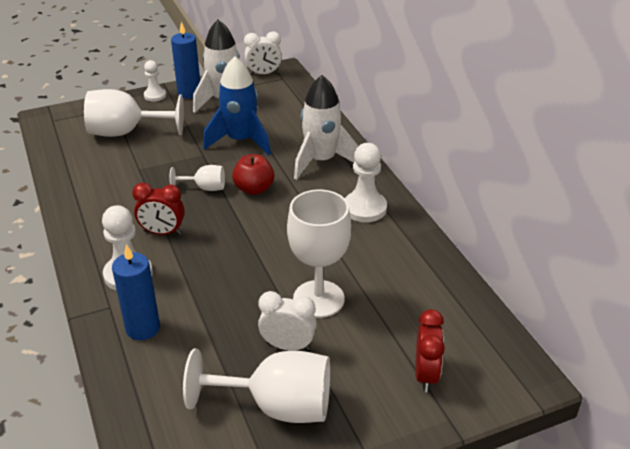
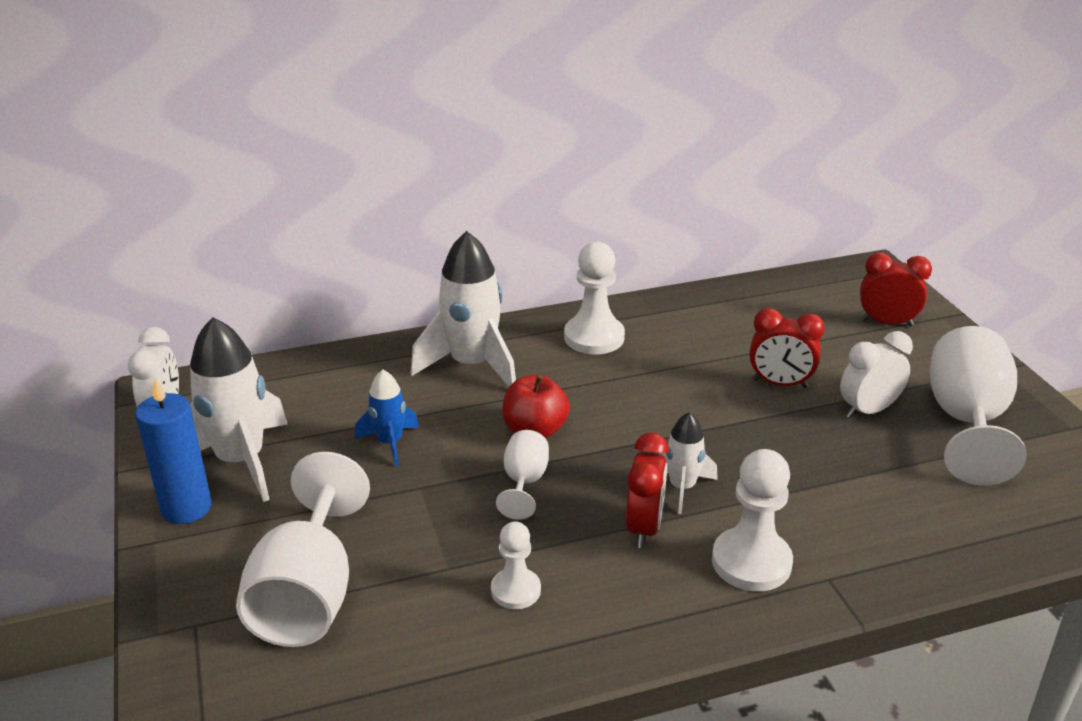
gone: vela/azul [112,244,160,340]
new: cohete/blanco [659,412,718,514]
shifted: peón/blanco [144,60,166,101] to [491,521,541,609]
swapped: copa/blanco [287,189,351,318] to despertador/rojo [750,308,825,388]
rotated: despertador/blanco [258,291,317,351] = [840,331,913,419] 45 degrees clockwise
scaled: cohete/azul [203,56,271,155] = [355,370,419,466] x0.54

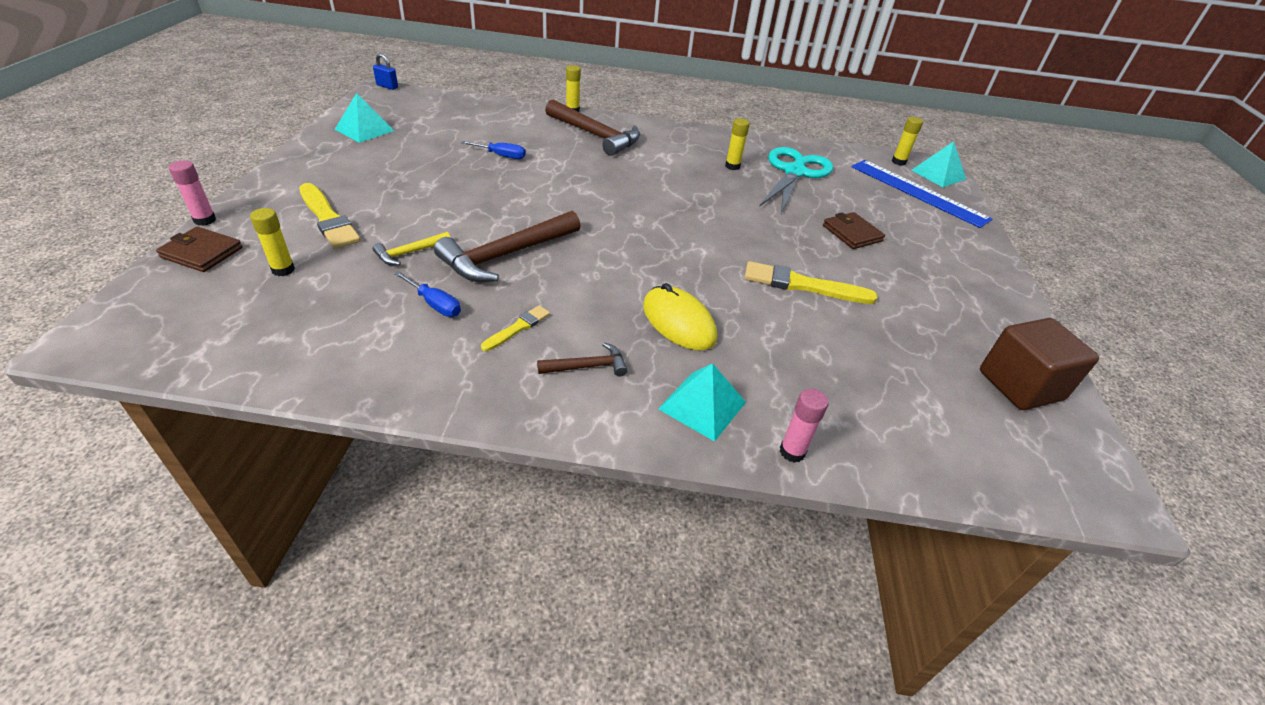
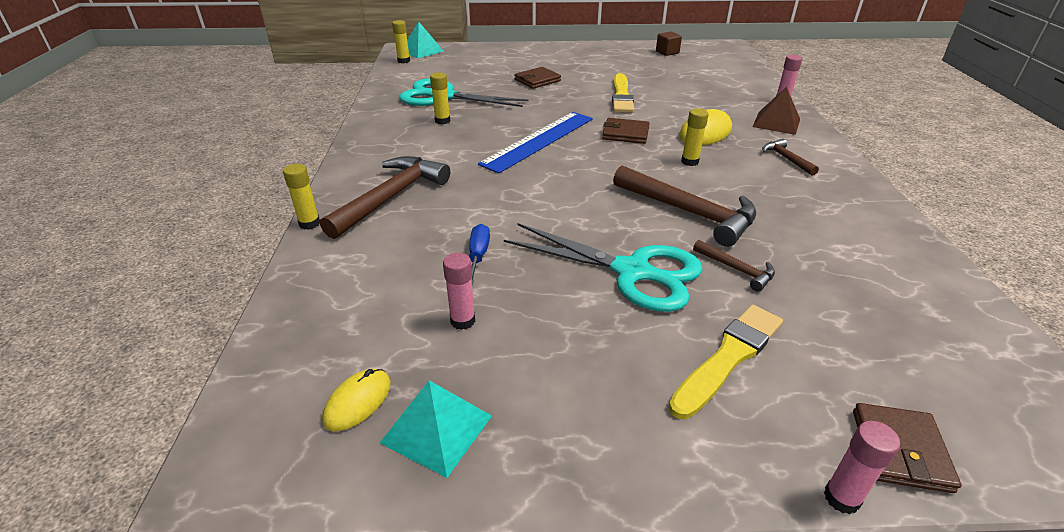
gone: candado/azul [373,53,398,90]; destornillador/azul [394,271,461,317]; pincel/amarillo [481,305,550,351]
new: cartera/marrón [602,118,650,144]; tijeras/turquesa [504,223,703,312]; barra de pegamento/rosa [443,253,475,330]; ratón/amarillo [322,369,391,431]
shifted: regla/azul [851,160,992,228] to [478,112,593,174]; barra de pegamento/amarillo [250,208,295,276] to [681,108,709,166]
repainted: martillo/amarillo [373,232,451,265] to martillo/marrón [693,240,775,292]; pirámide/turquesa [658,363,746,442] to pirámide/marrón [753,87,800,135]
scaled: cubo/marrón [980,318,1099,410] = [656,32,682,56] x0.54

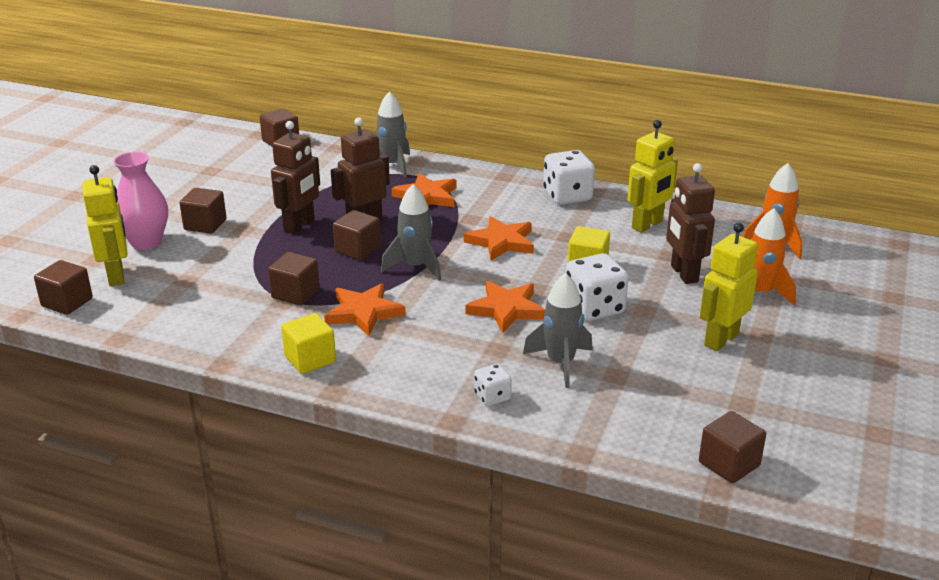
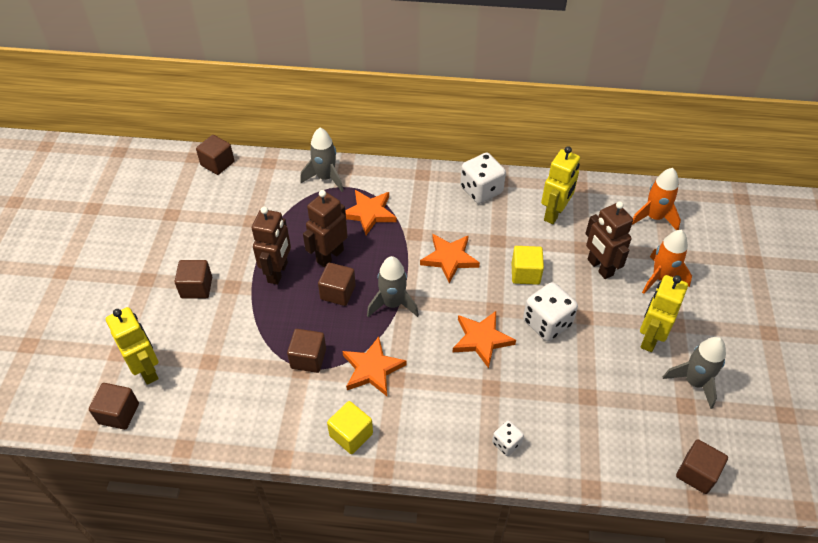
gone: florero/rosa [113,152,168,250]
shifted: cohete/gris [523,273,593,388] to [663,337,726,409]

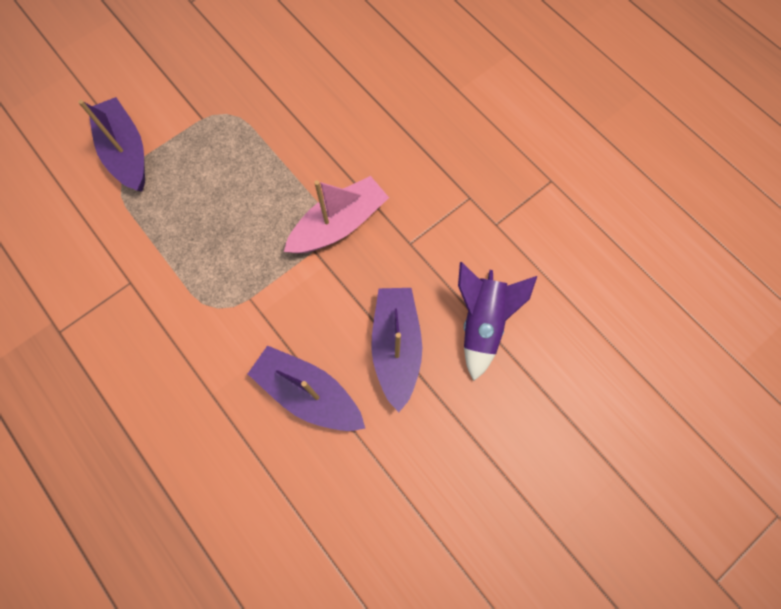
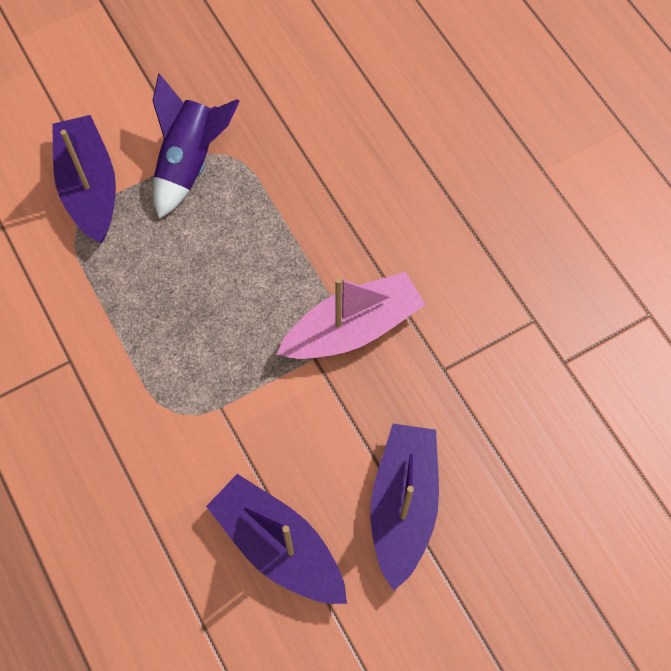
shifted: cohete/morado [458,262,537,381] to [152,74,240,219]

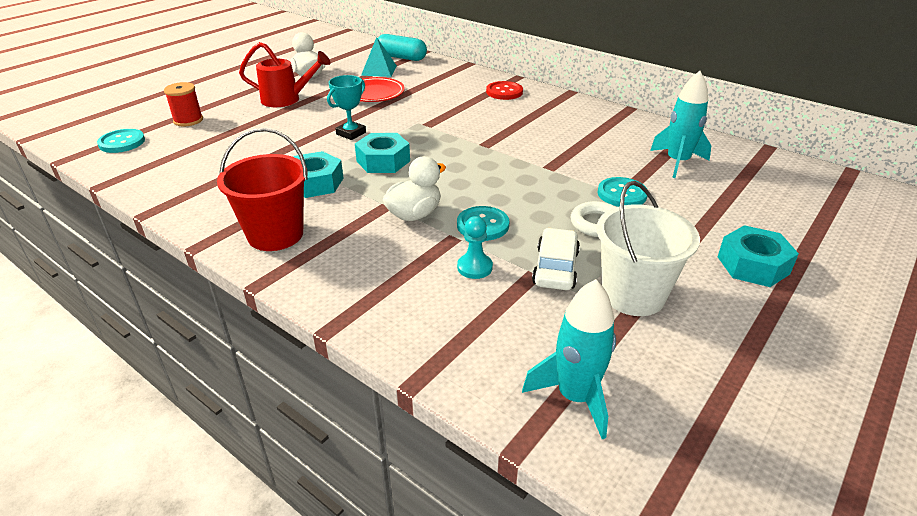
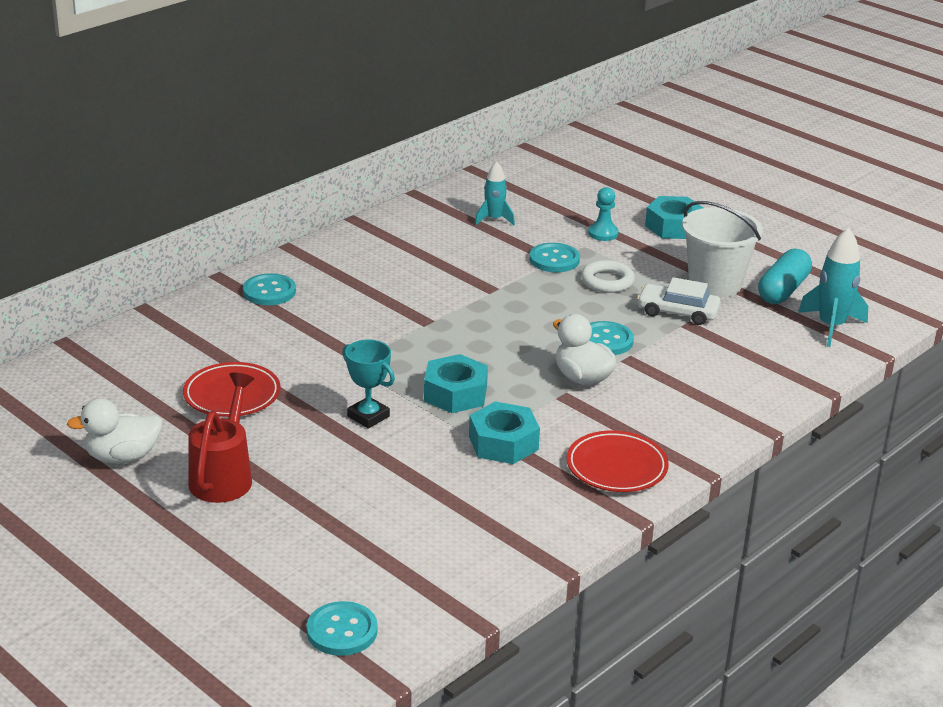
gone: pirámide/turquesa [361,37,397,77]; carrete/rojo [164,82,203,126]
shifted: cápsula/turquesa [378,34,427,61] to [758,249,812,304]; peón/turquesa [457,216,493,279] to [588,187,619,241]
swapped: balde/rojo [217,128,308,251] to plato/rojo [566,430,669,492]
repainted: botón/rojo [486,81,523,100] to botón/turquesa [243,273,296,305]
scaled: cohete/turquesa [650,71,711,178] = [475,161,515,225] x0.64

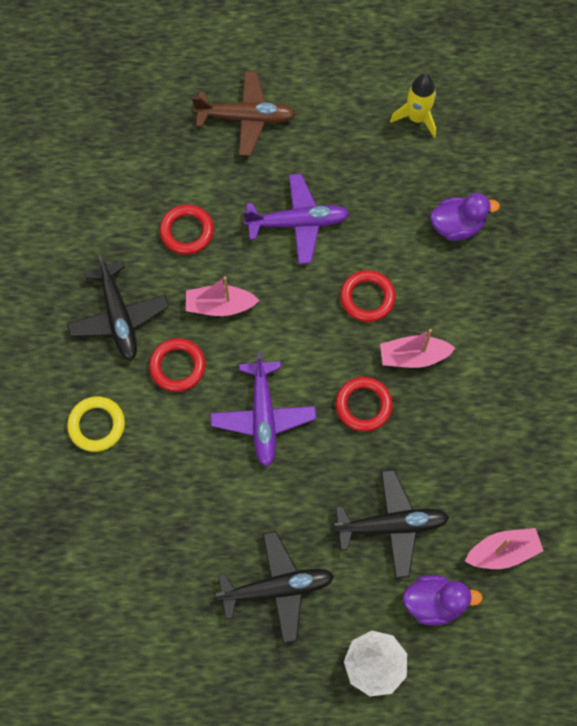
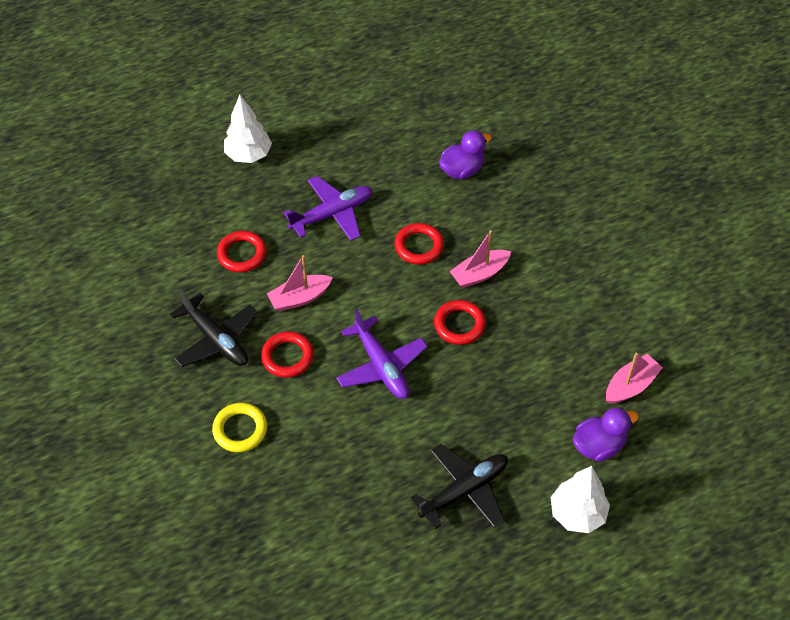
gone: cohete/amarillo [390,73,436,137]; avión/negro [333,470,449,579]
swapped: avión/marrón [192,71,296,156] to árbol/blanco [224,95,272,163]

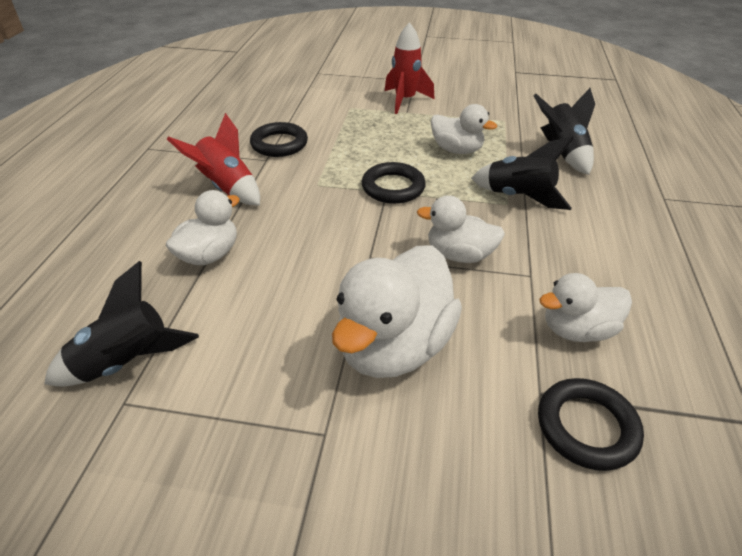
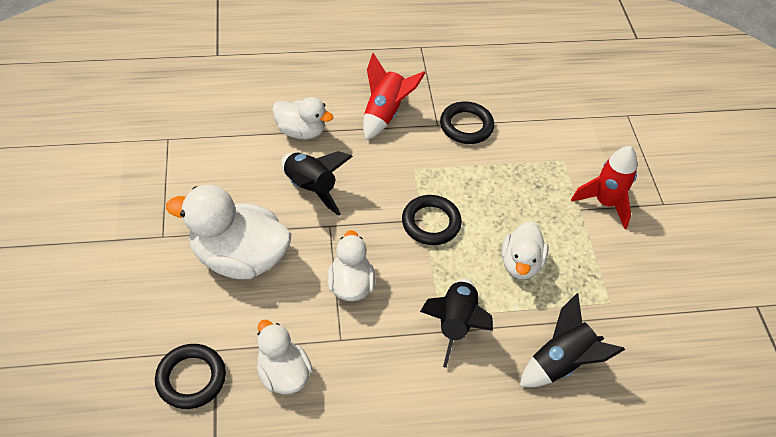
shifted: cohete/negro [44,261,199,387] to [281,151,353,216]

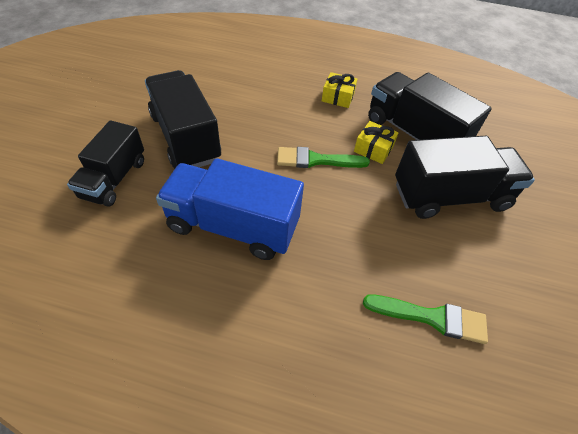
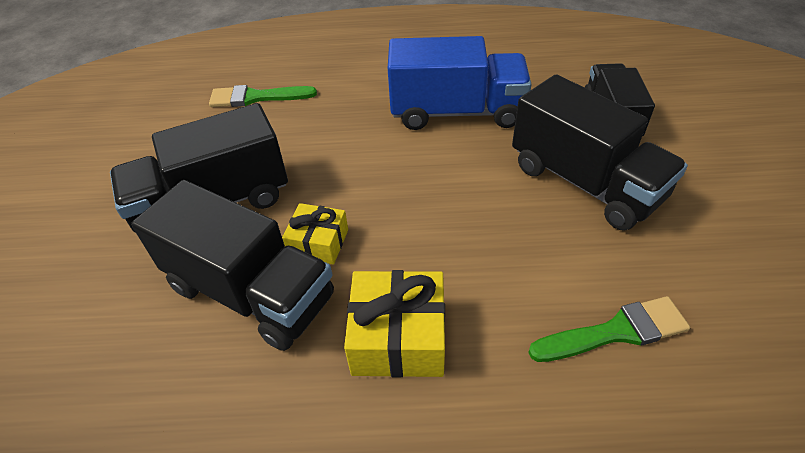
shifted: pincel/verde [277,147,370,168] to [528,296,690,362]
scaled: regalo/amarillo [322,72,358,108] = [344,270,445,377] x1.58

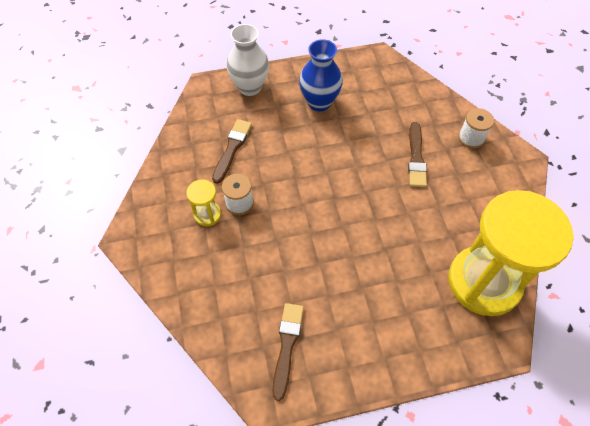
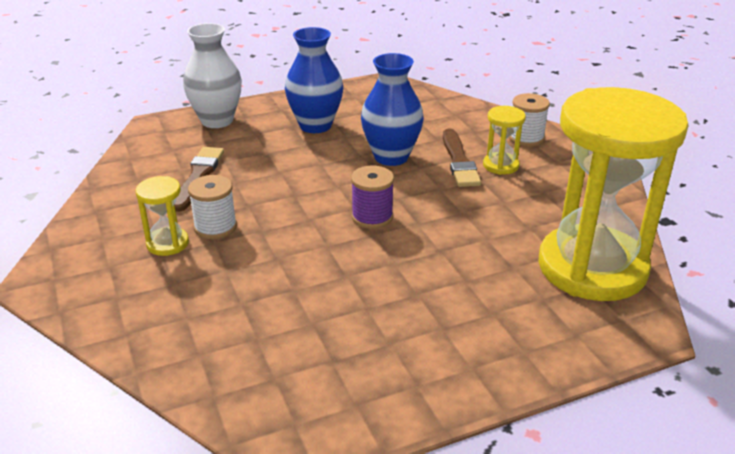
gone: pincel/marrón [272,303,304,401]
new: florero/azul [361,53,424,166]; reloj de arena/amarillo [483,106,526,175]; carrete/morado [351,166,394,229]

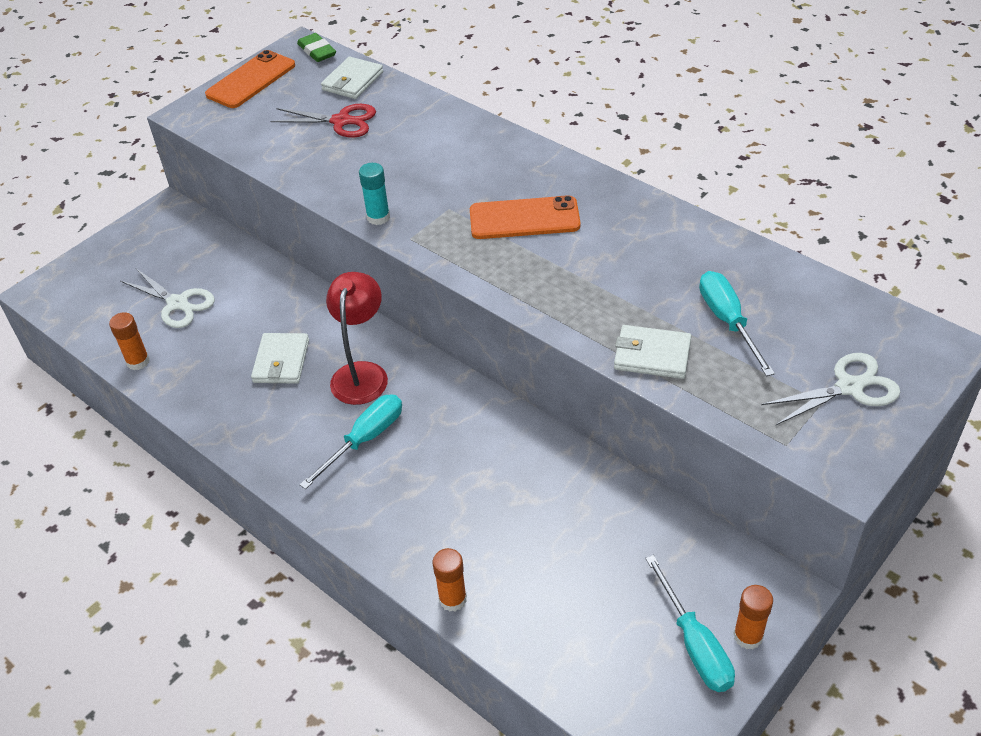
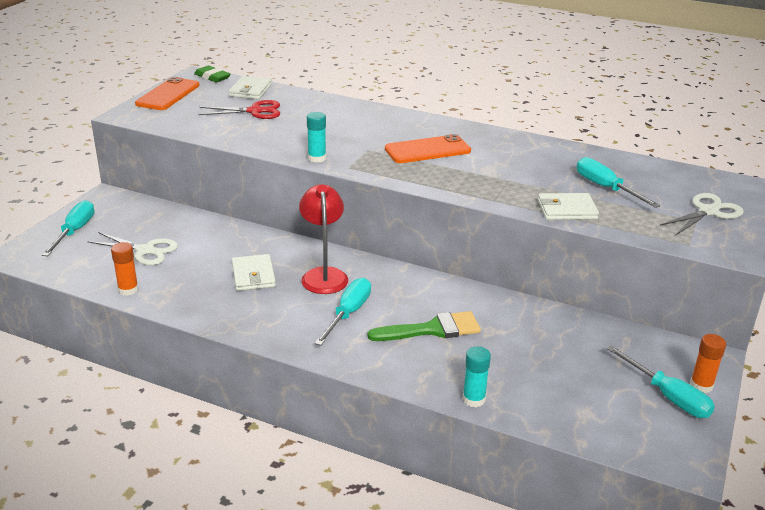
new: destornillador/turquesa [42,200,95,256]; pincel/verde [367,311,481,341]
repainted: barra de pegamento/naranja [433,548,467,612] to barra de pegamento/turquesa [463,346,491,407]

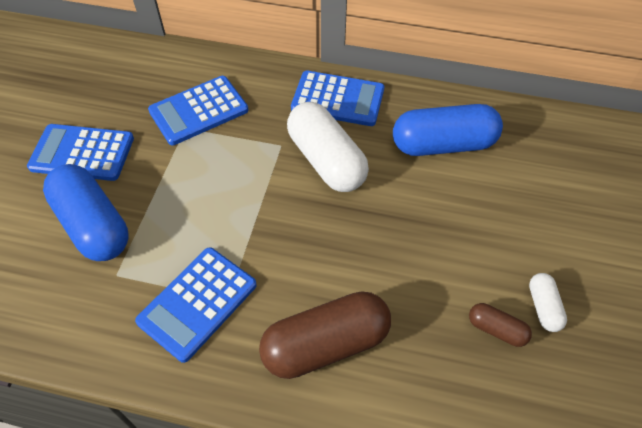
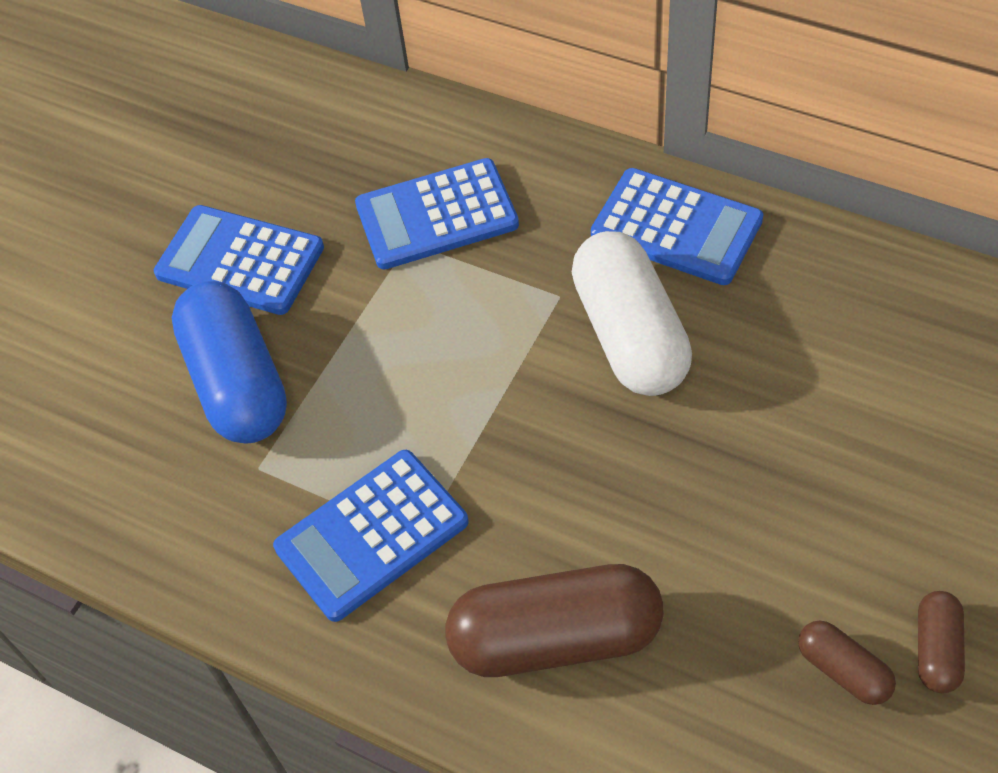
gone: cápsula/azul [393,104,503,156]
repainted: cápsula/blanco [529,273,567,332] to cápsula/marrón [918,591,965,694]

